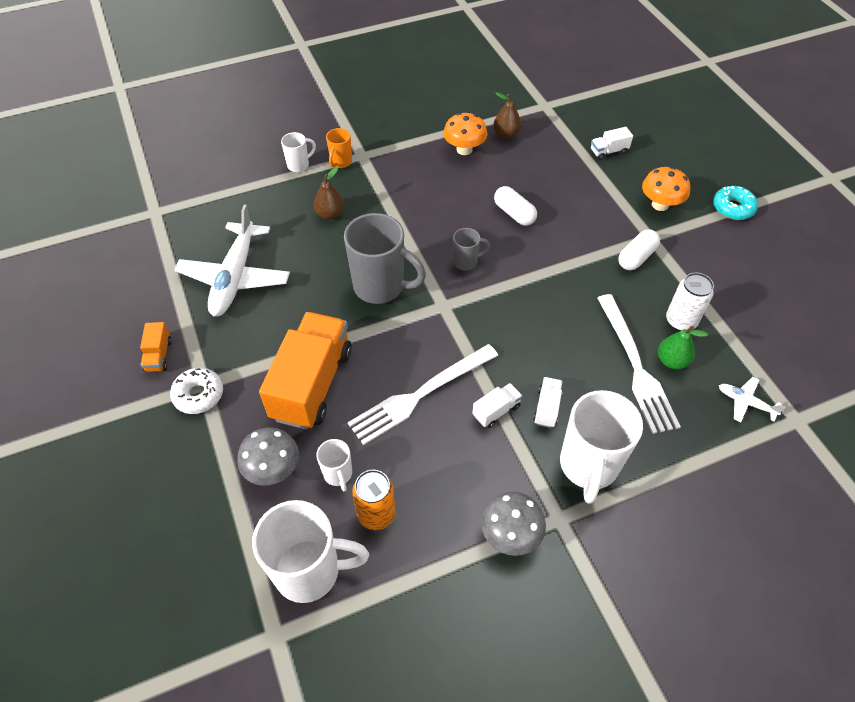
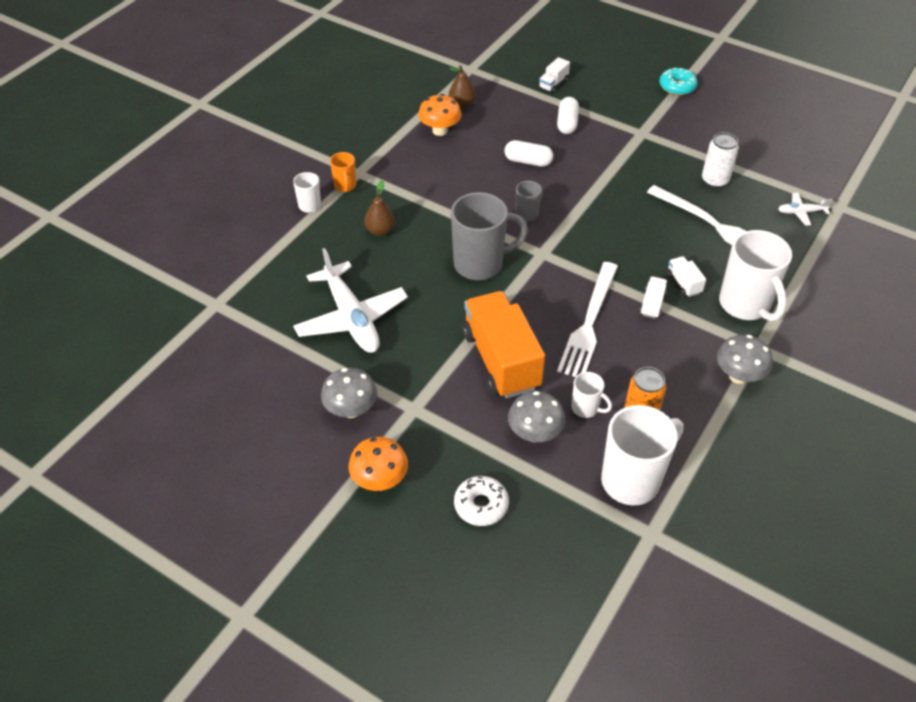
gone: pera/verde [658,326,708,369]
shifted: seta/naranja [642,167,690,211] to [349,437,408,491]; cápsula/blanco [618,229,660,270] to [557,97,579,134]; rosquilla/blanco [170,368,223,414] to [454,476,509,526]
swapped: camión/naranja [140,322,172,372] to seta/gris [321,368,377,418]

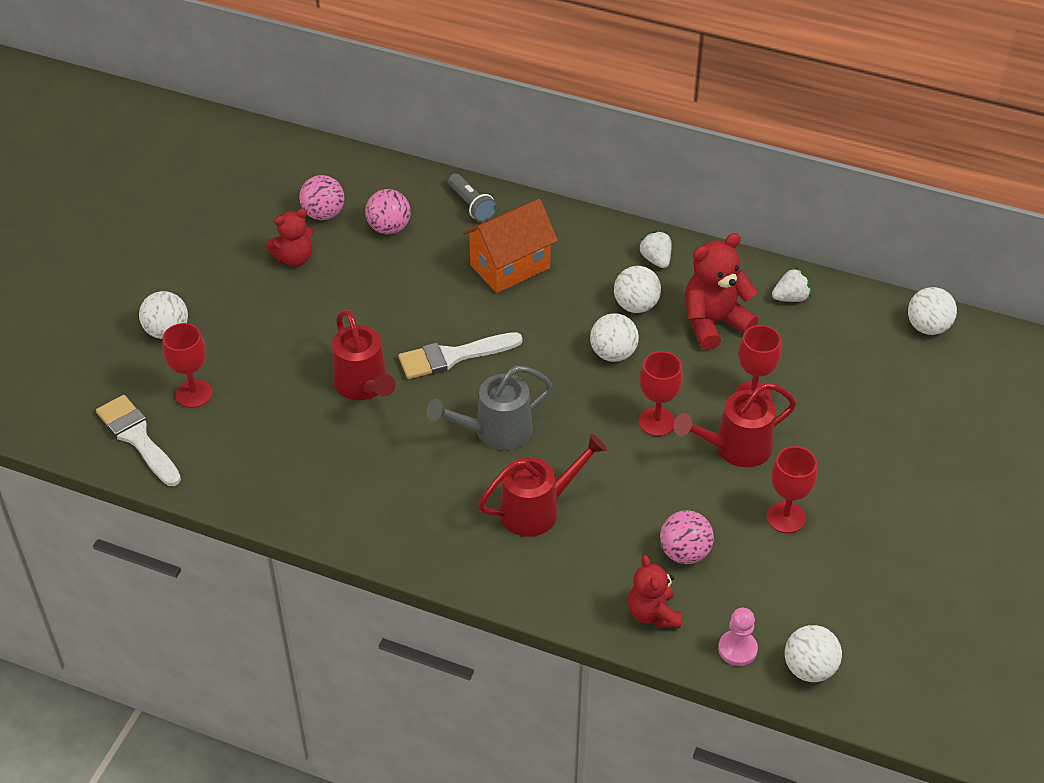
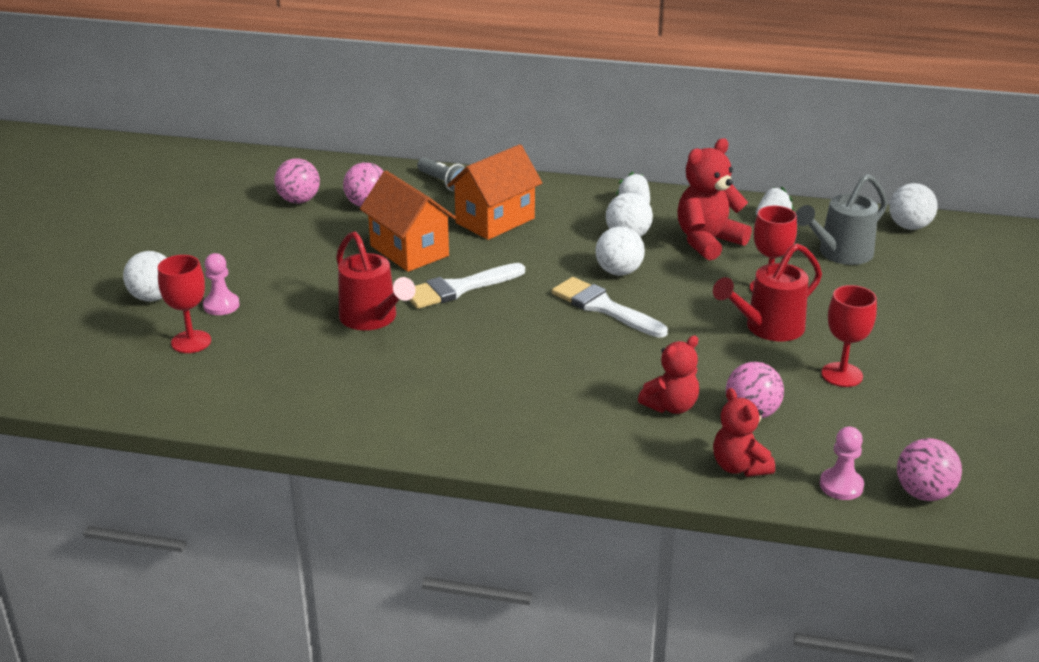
gone: copa/rojo [639,351,683,436]; regadera/rojo [478,434,607,537]
new: casa/naranja [360,171,456,272]; peón/rosa [203,253,240,315]
shifted: osito/rojo [266,209,313,267] to [638,336,699,414]; regadera/gris [427,365,552,450] to [796,174,887,265]; pincel/blanco [96,395,181,486] to [552,277,668,338]
repainted: pelota/blanco [785,625,842,682] to pelota/rosa [897,438,962,501]

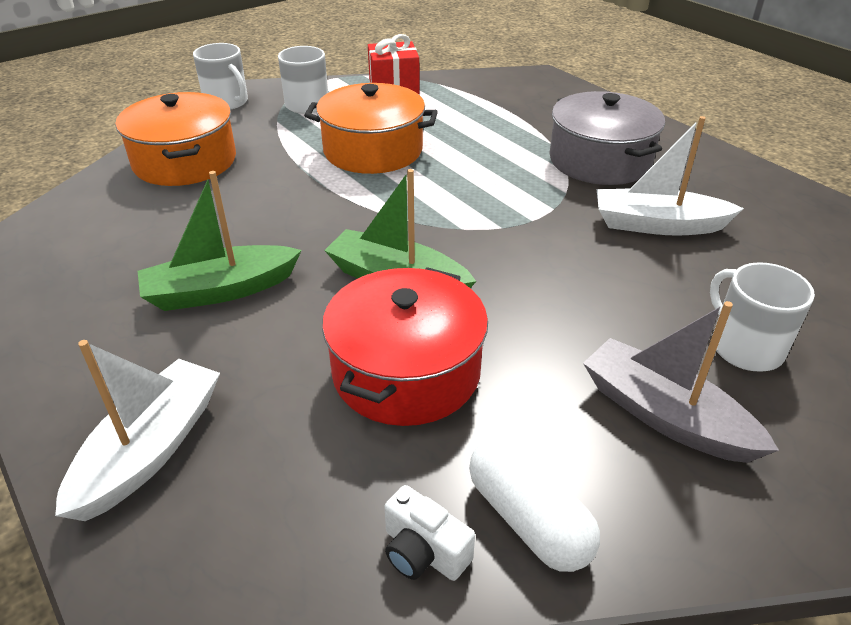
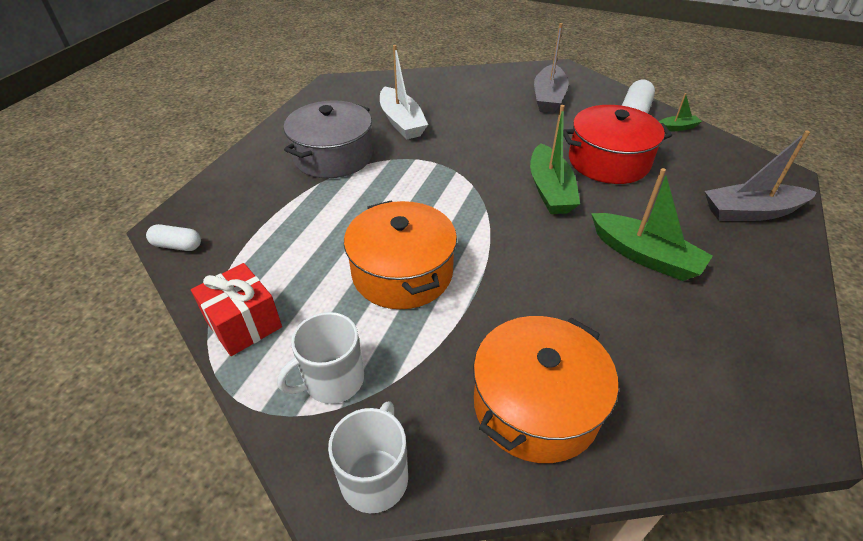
gone: taza/blanco [710,262,815,372]
new: cápsula/blanco [146,224,201,251]
swapped: cámara/blanco [385,485,475,581] to barco/verde [659,93,702,131]
repainted: barco/blanco [55,340,220,521] to barco/gris [705,130,817,221]

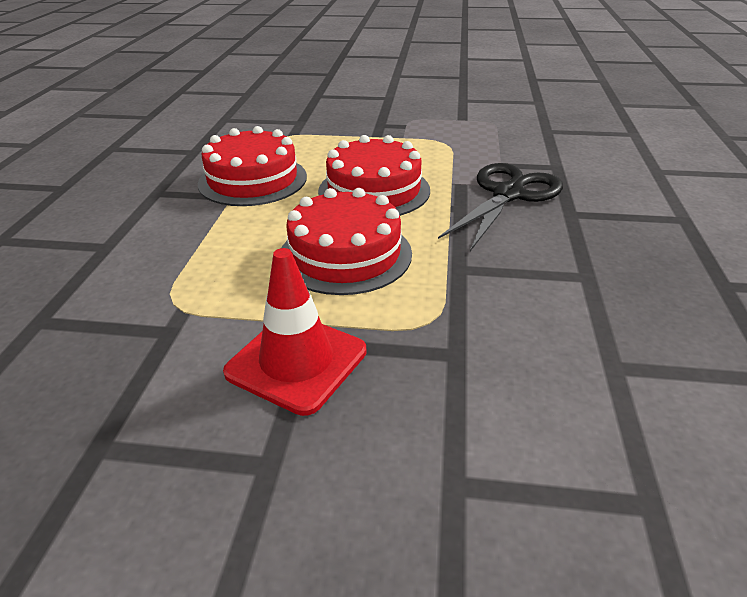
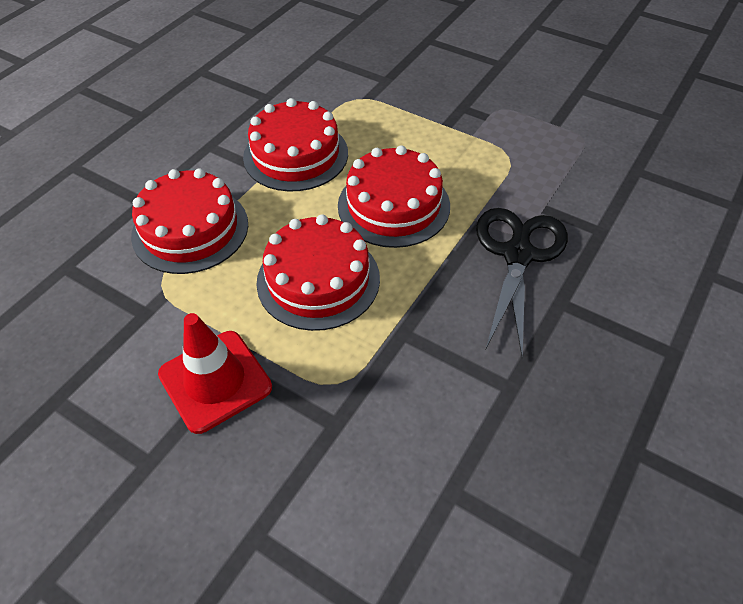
new: tarta/rojo [131,169,248,274]
rotated: tijeras/negro [438,163,563,251] = [476,208,568,358] 45 degrees counterclockwise

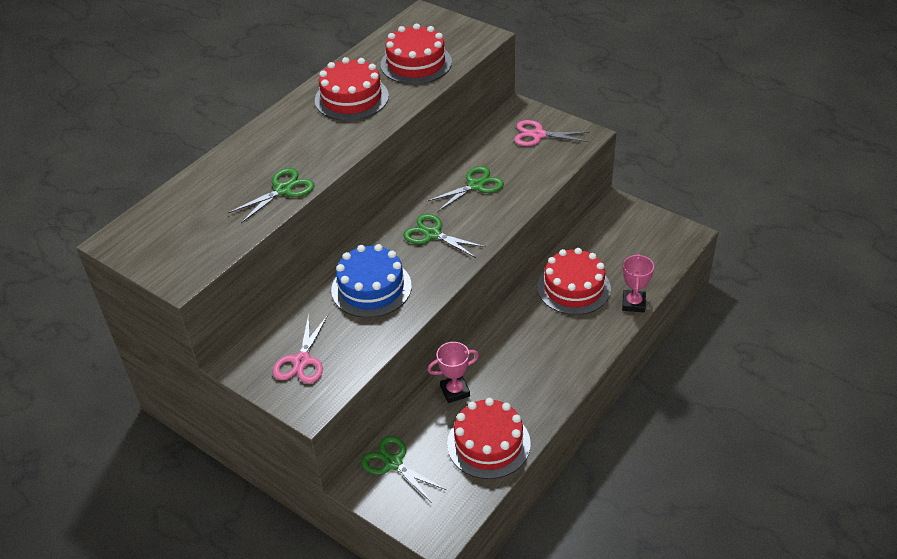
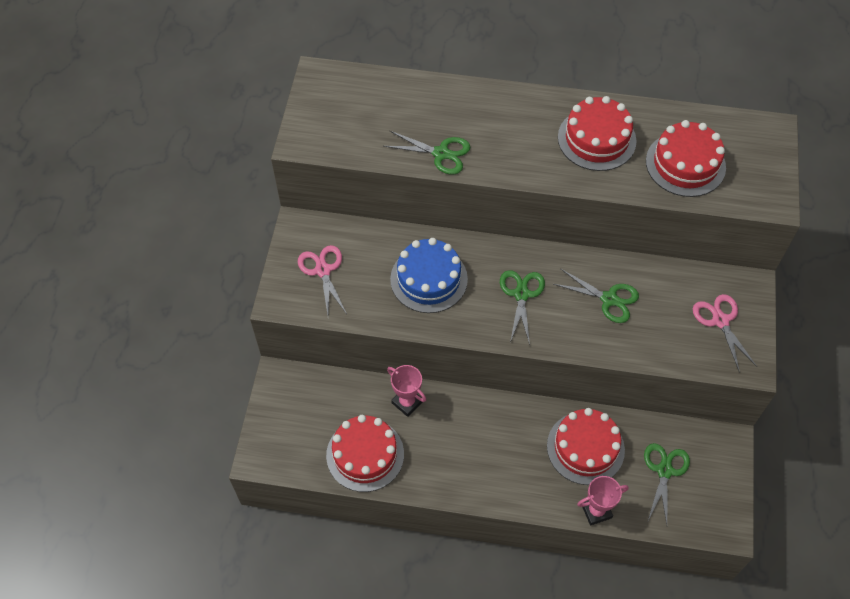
shifted: tijeras/verde [361,436,446,503] to [644,443,690,524]
rotated: tijeras/rosa [273,314,328,384] = [298,245,347,315] 90 degrees clockwise

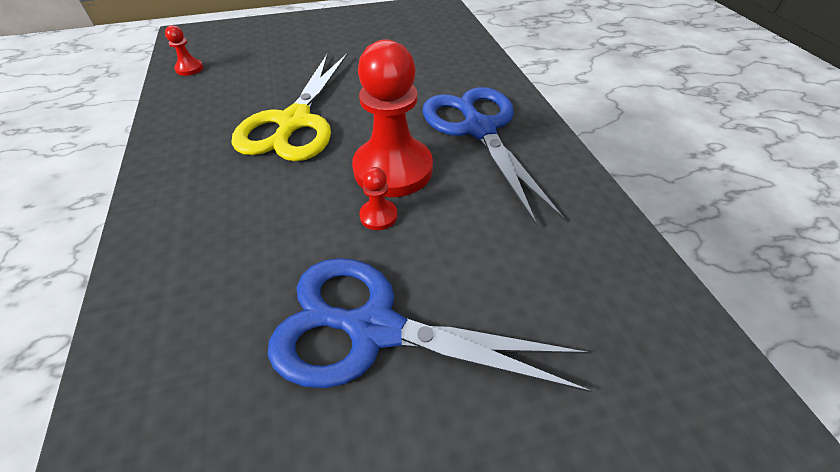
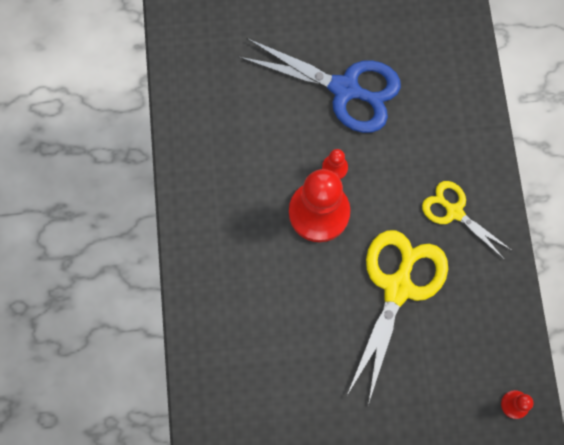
gone: tijeras/azul [422,87,565,226]
new: tijeras/amarillo [422,181,513,260]

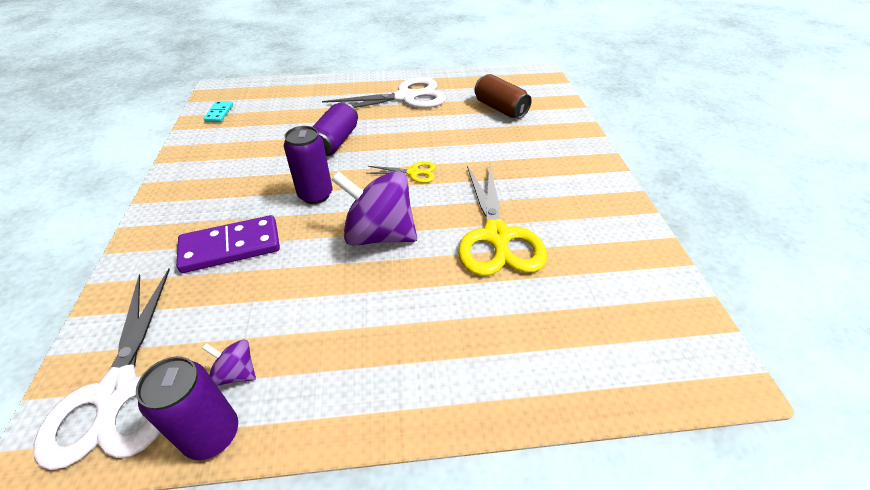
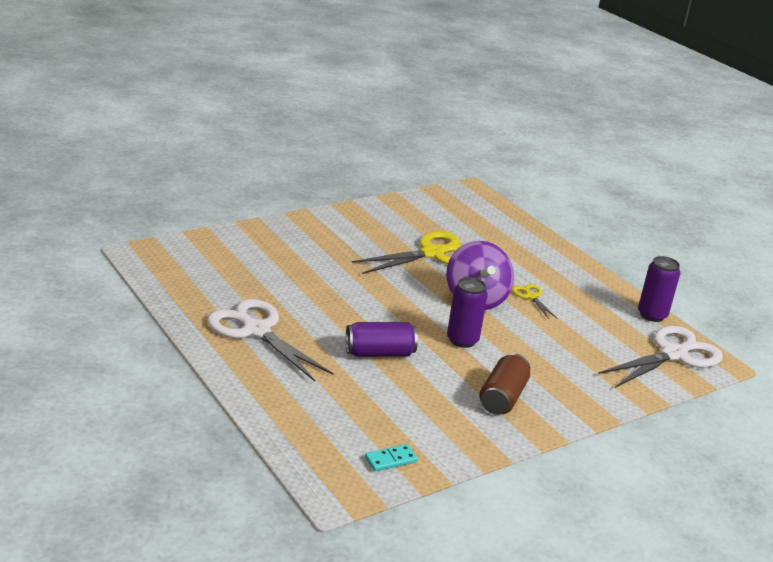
gone: ficha de dominó/morado [176,215,280,273]; peonza/morado [202,340,256,386]
shifted: lata/marrón [474,74,532,119] to [479,353,530,415]; tijeras/amarillo [366,161,436,183] to [512,284,558,319]

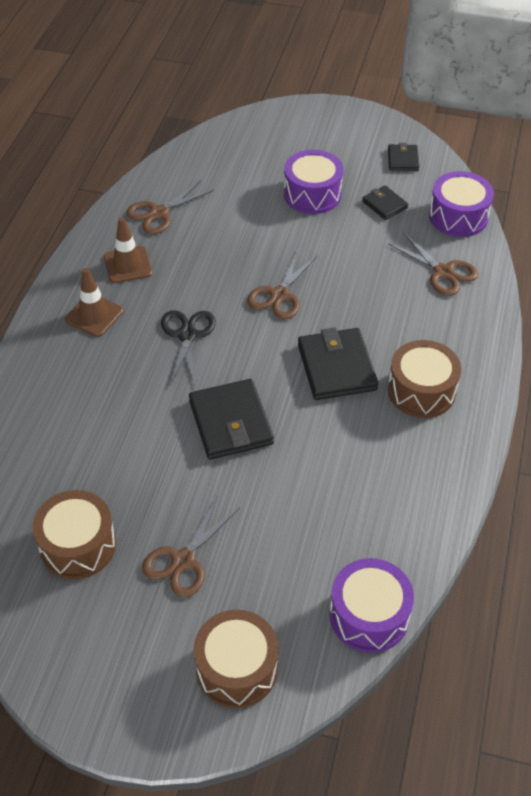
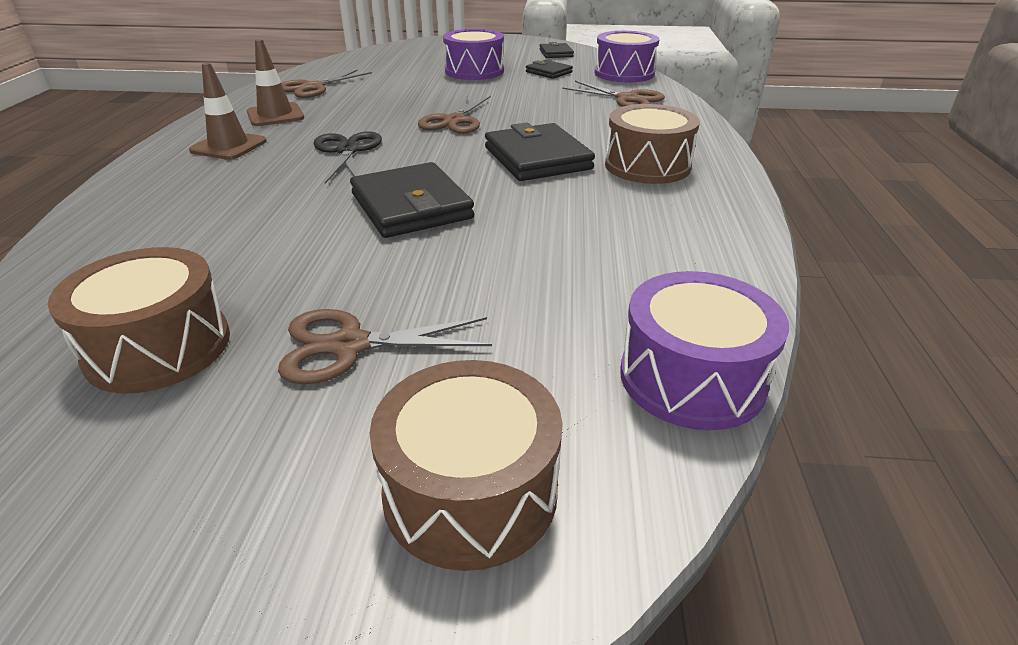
rotated: tijeras/marrón [142,497,240,598] = [278,309,492,384] 60 degrees clockwise

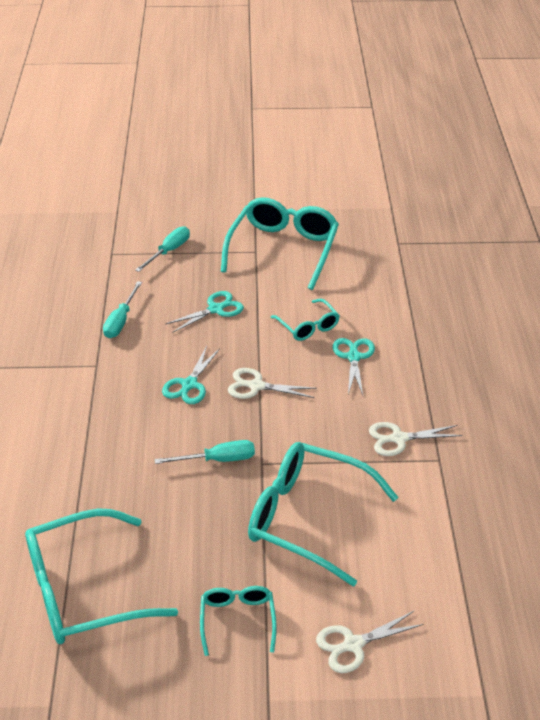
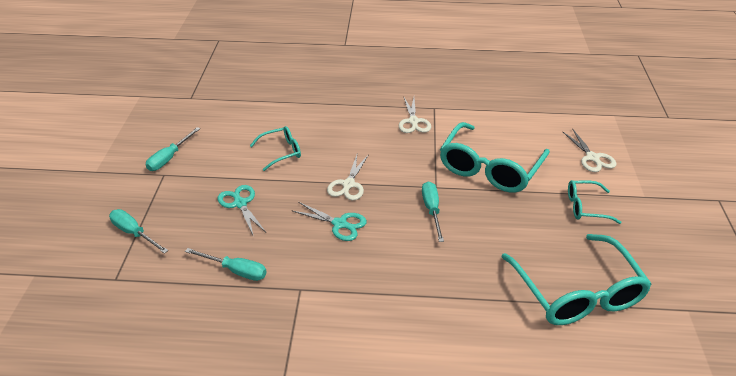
gone: tijeras/turquesa [332,338,375,395]
swapped: gafas/turquesa [221,197,339,290] to destornillador/turquesa [146,127,200,171]

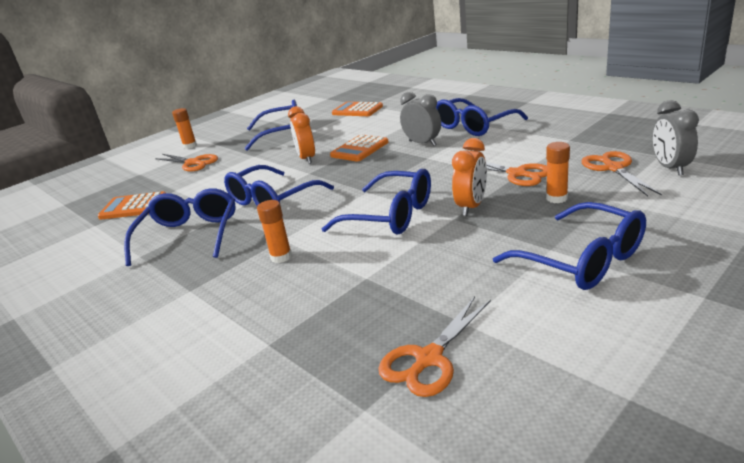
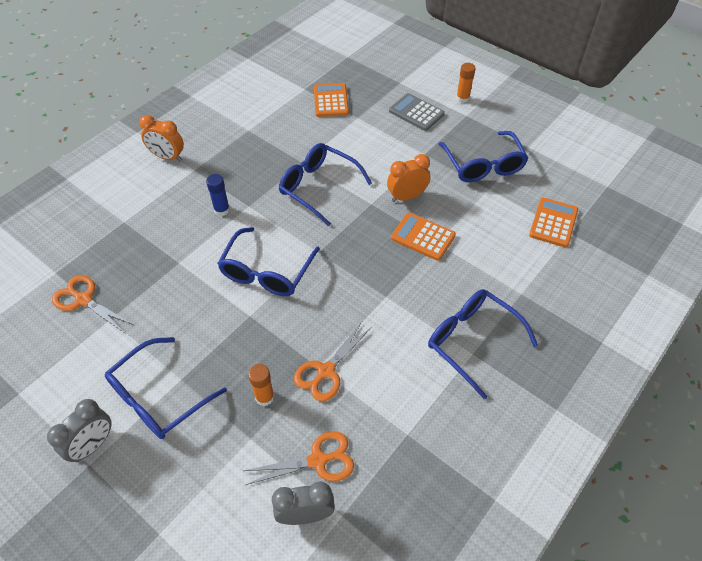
gone: gafas/azul [124,188,236,266]
shifted: despertador/gris [400,92,441,146] to [47,399,112,462]; despertador/naranja [452,138,487,216] to [139,115,184,161]
swapped: tijeras/naranja [155,154,218,172] to calculadora/gris [389,93,445,131]
repainted: barra de pegamento/naranja [257,200,292,263] to barra de pegamento/azul [206,174,230,216]

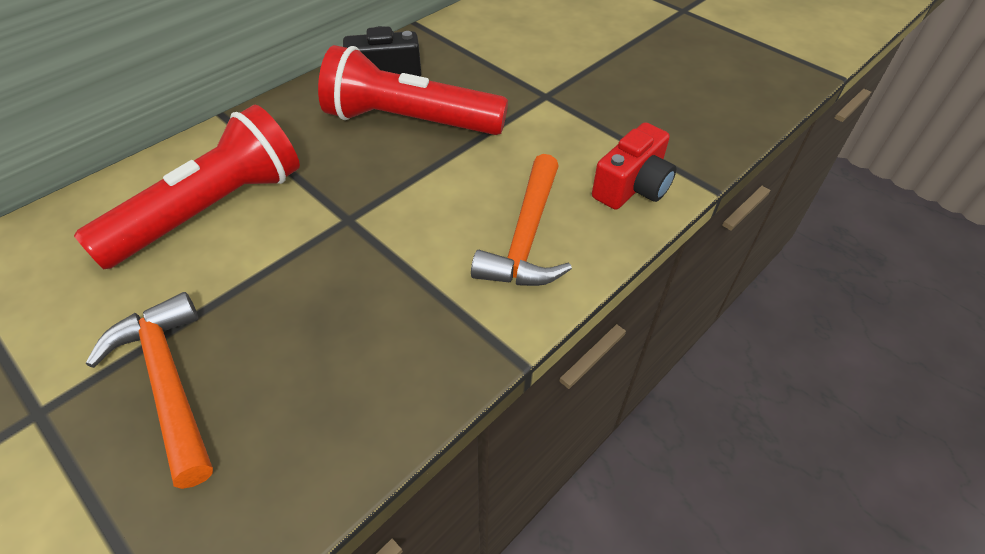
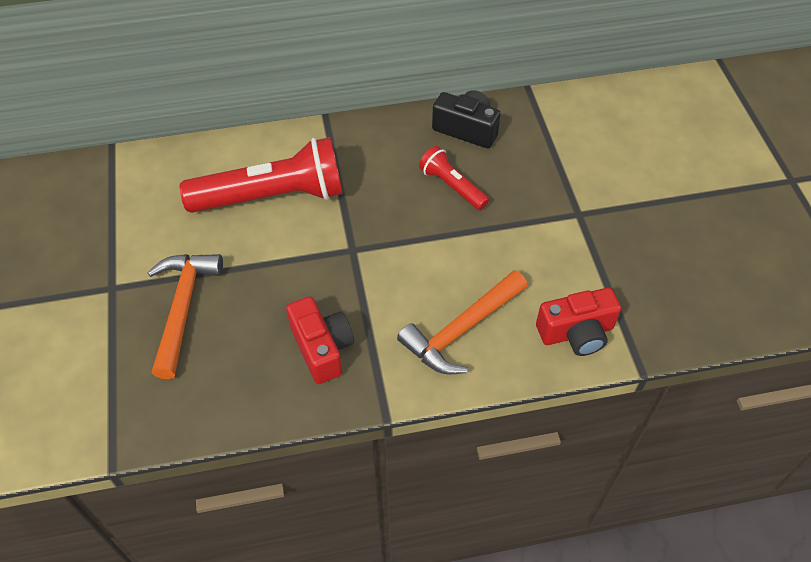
new: cámara/rojo [286,296,354,384]
scaled: lámpara de mano/rojo [318,45,508,135] = [419,146,490,210] x0.51

